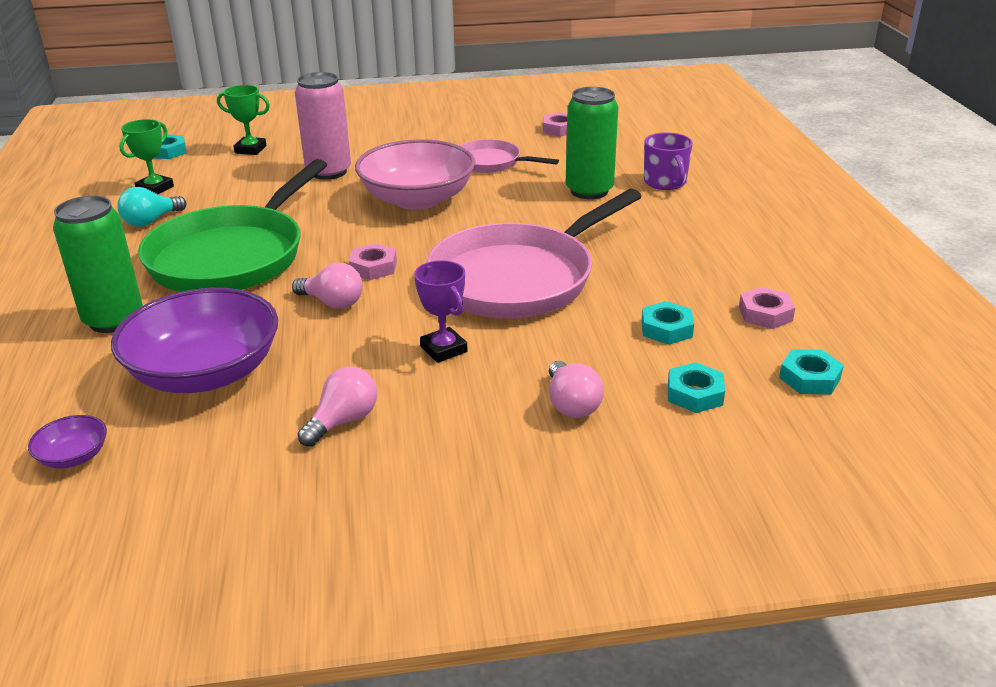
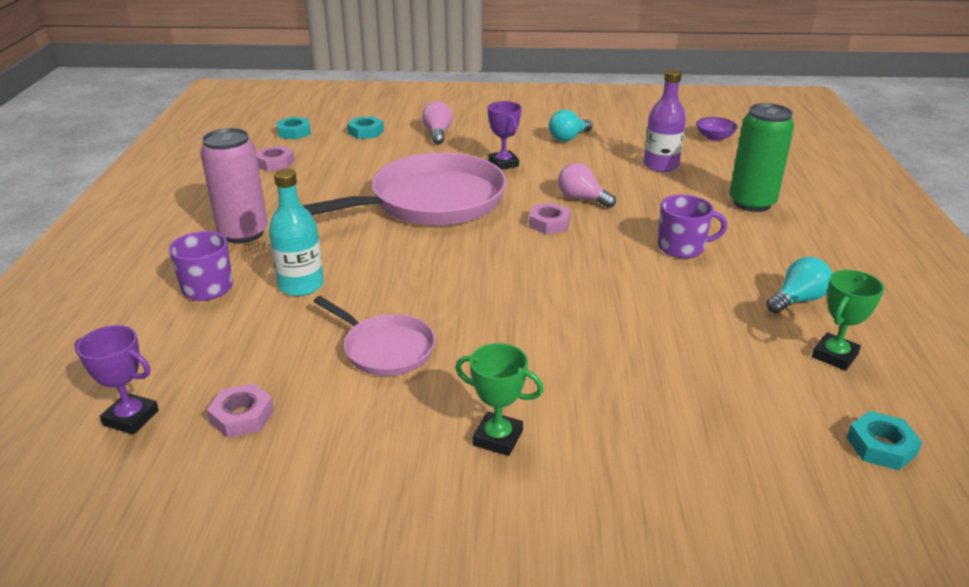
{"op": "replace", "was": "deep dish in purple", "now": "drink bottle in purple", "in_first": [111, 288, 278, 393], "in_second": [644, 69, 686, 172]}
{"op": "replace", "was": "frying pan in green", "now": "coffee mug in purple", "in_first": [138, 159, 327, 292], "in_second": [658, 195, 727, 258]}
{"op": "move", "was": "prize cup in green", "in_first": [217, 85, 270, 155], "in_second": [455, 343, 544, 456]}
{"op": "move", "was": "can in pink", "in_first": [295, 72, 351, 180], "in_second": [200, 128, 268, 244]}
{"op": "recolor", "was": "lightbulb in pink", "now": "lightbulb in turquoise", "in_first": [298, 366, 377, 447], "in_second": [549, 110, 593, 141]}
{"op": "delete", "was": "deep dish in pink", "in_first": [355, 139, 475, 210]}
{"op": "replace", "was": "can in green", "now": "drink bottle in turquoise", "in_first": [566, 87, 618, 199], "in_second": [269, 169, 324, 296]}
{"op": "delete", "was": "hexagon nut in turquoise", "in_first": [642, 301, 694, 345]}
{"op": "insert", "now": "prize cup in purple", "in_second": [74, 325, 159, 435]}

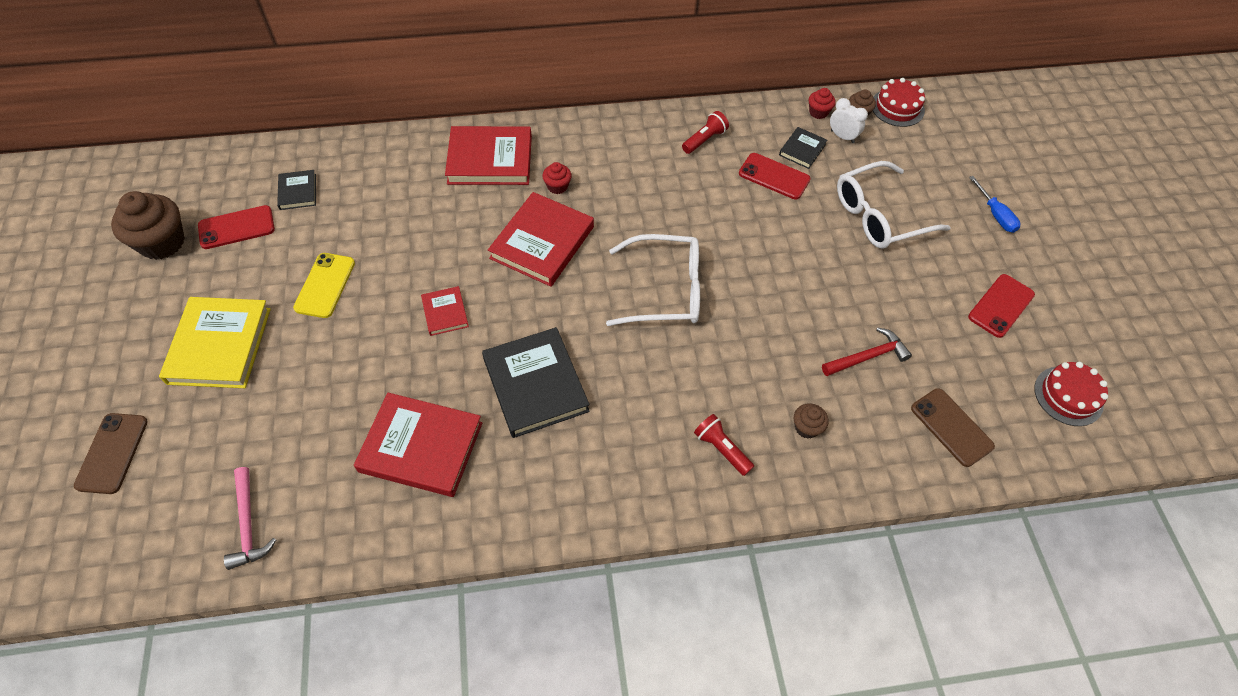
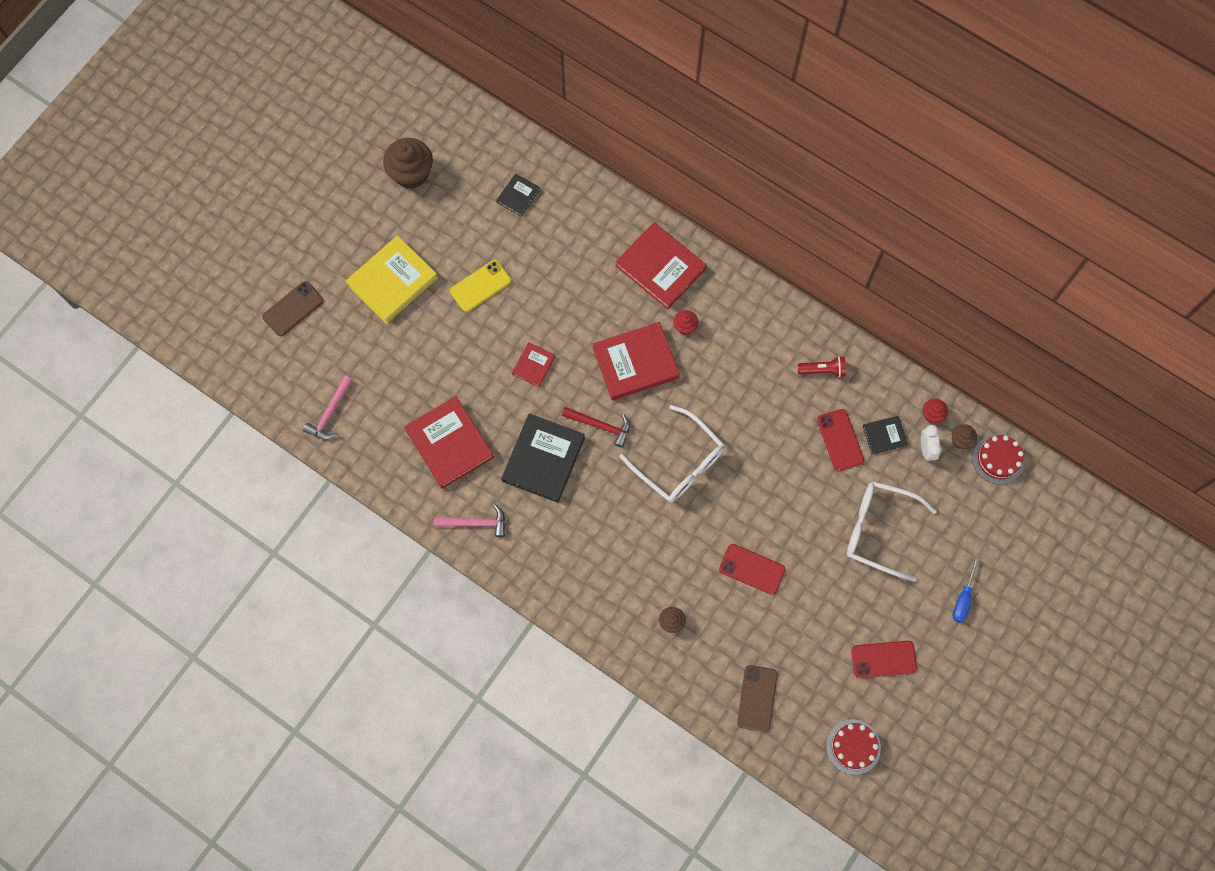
{"op": "move", "was": "mobile phone in red", "in_first": [198, 205, 275, 249], "in_second": [719, 544, 785, 595]}
{"op": "delete", "was": "flashlight in red", "in_first": [694, 414, 754, 476]}
{"op": "move", "was": "hammer in red", "in_first": [822, 327, 912, 376], "in_second": [562, 407, 630, 448]}
{"op": "insert", "now": "hammer in pink", "in_second": [434, 504, 505, 537]}

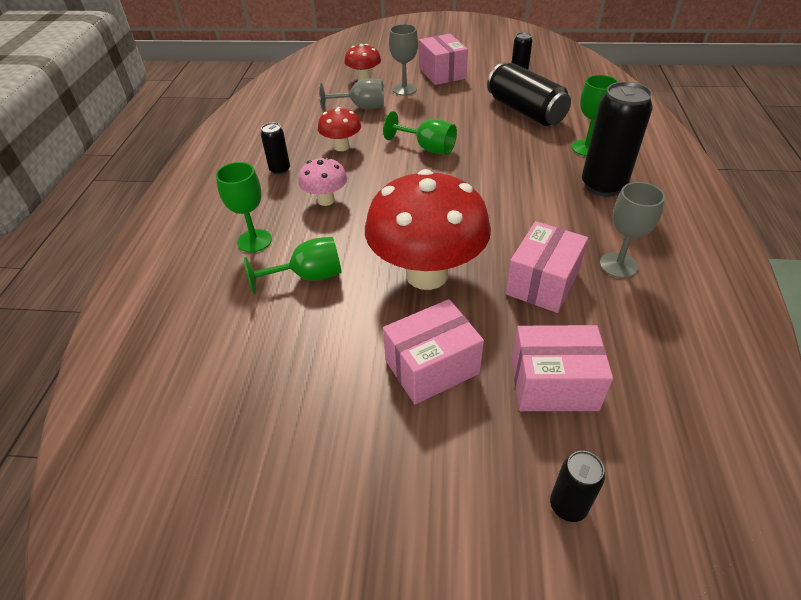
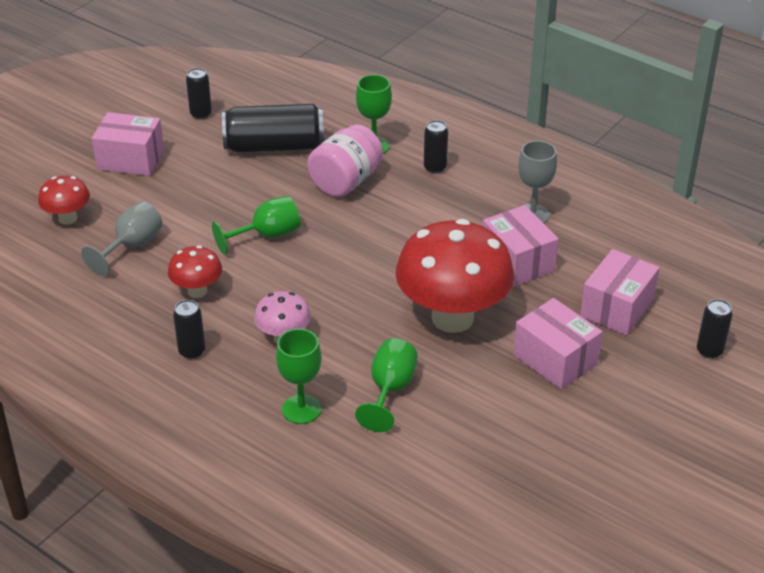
{"op": "rotate", "was": "box in pink", "in_first": [383, 299, 484, 405], "in_second": [513, 298, 602, 390], "clockwise": -45}
{"op": "delete", "was": "chalice in grey", "in_first": [389, 24, 418, 95]}
{"op": "resize", "was": "can in ebony", "in_first": [582, 82, 652, 197], "in_second": [424, 120, 448, 174], "ratio": 0.51}
{"op": "insert", "now": "preserve jar in pink", "in_second": [307, 124, 383, 197]}

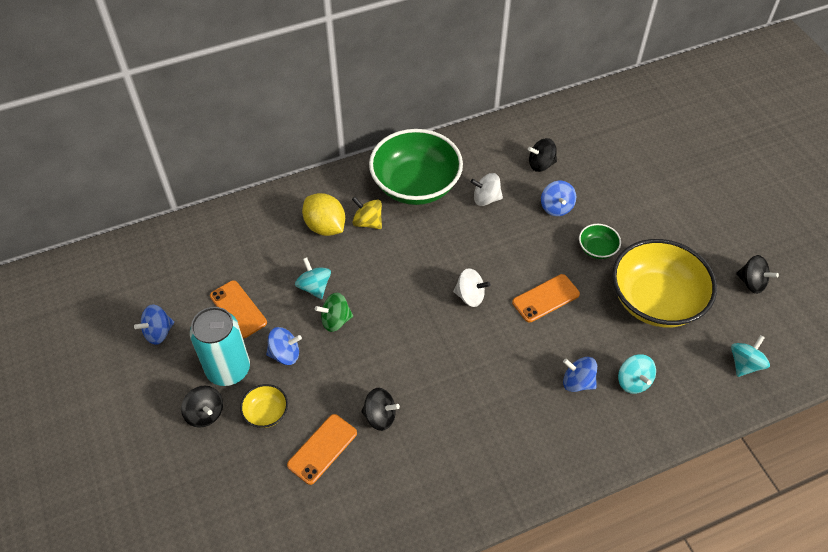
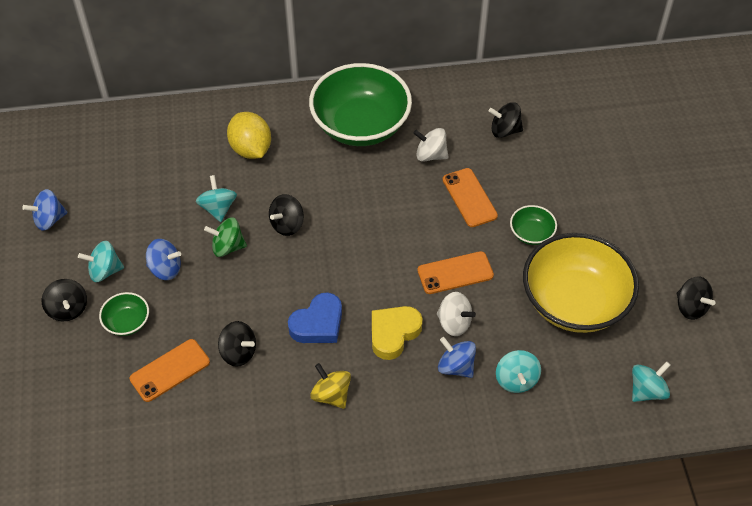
{"op": "replace", "was": "can in turquoise", "now": "toy top in turquoise", "in_first": [190, 307, 250, 386], "in_second": [78, 241, 124, 282]}
{"op": "move", "was": "mobile phone in bright orange", "in_first": [210, 280, 267, 338], "in_second": [443, 168, 498, 227]}
{"op": "recolor", "was": "deep dish in yellow", "now": "deep dish in green", "in_first": [240, 384, 288, 428], "in_second": [99, 292, 149, 336]}
{"op": "move", "was": "toy top in yellow", "in_first": [352, 197, 382, 229], "in_second": [310, 363, 351, 409]}
{"op": "move", "was": "toy top in pure white", "in_first": [453, 268, 490, 307], "in_second": [437, 292, 476, 336]}
{"op": "delete", "was": "toy top in blue", "in_first": [541, 181, 576, 216]}
{"op": "insert", "now": "toy top in ebony", "in_second": [269, 194, 304, 236]}
{"op": "insert", "now": "love heart in blue", "in_second": [288, 292, 342, 343]}
{"op": "insert", "now": "love heart in yellow", "in_second": [372, 306, 423, 360]}

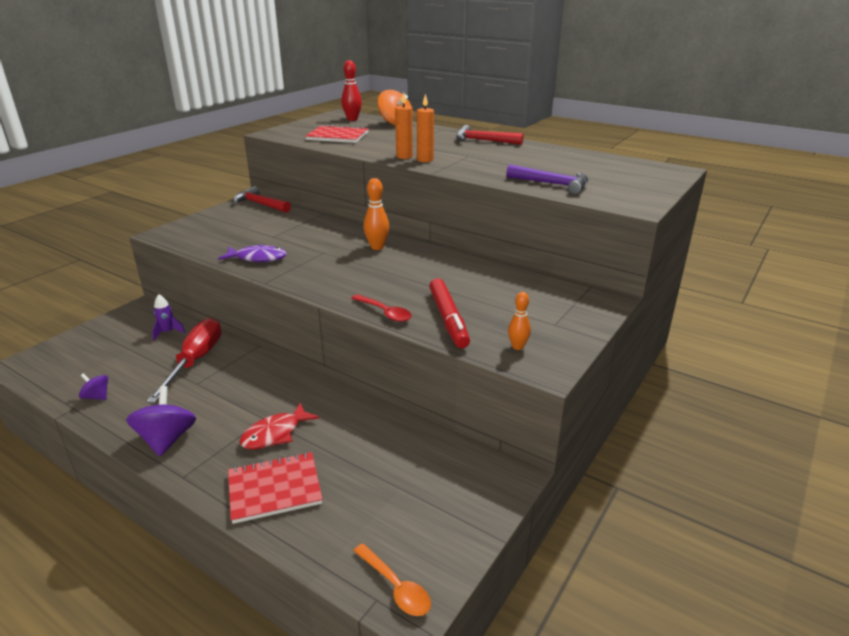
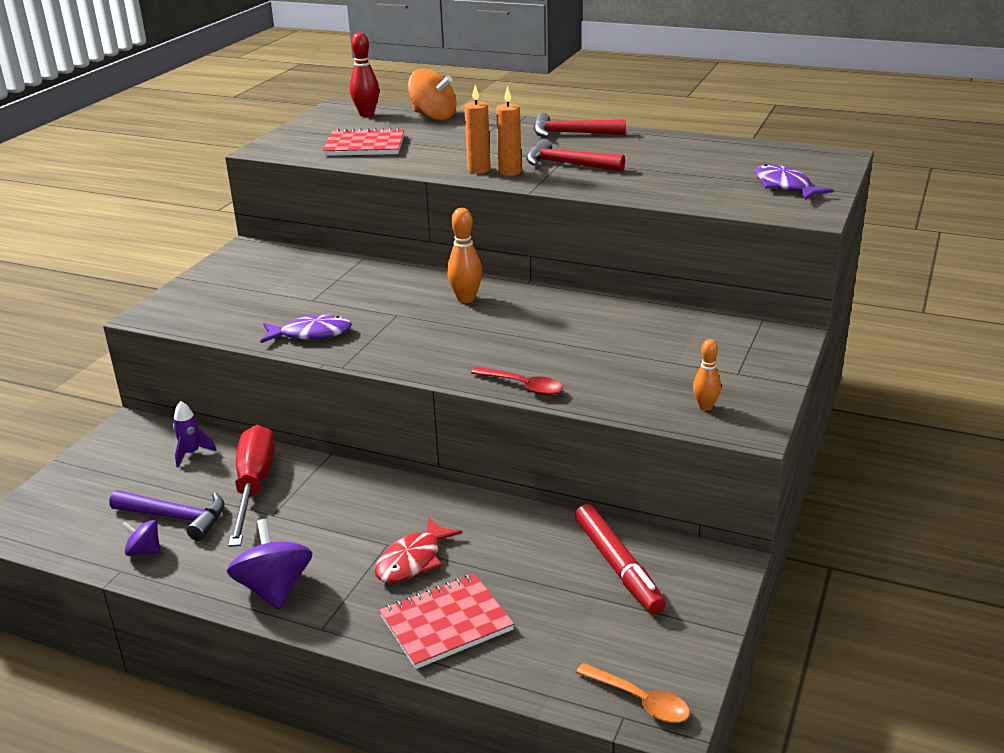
{"op": "move", "was": "hammer in red", "in_first": [233, 186, 291, 213], "in_second": [526, 139, 625, 172]}
{"op": "move", "was": "marker in red", "in_first": [429, 278, 470, 348], "in_second": [575, 504, 666, 614]}
{"op": "move", "was": "hammer in purple", "in_first": [506, 164, 588, 194], "in_second": [109, 490, 225, 541]}
{"op": "insert", "now": "toy fish in purple", "in_second": [755, 164, 834, 200]}

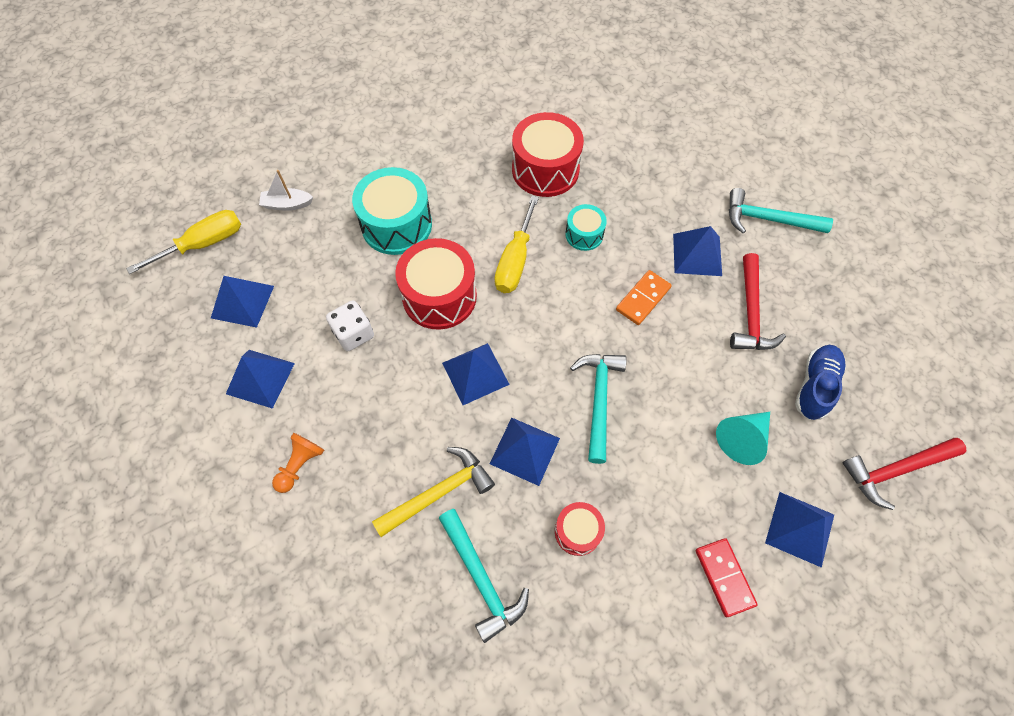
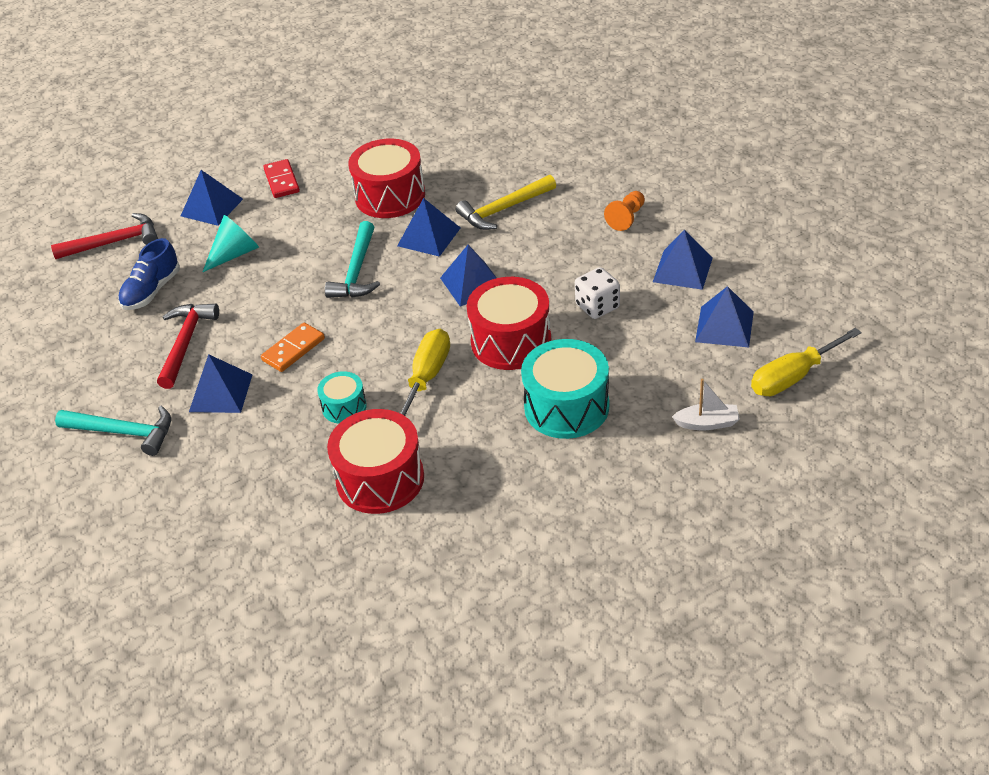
{"op": "delete", "was": "hammer in turquoise", "in_first": [439, 509, 529, 643]}
{"op": "resize", "was": "snare drum in red", "in_first": [555, 502, 605, 556], "in_second": [348, 139, 425, 218], "ratio": 1.87}

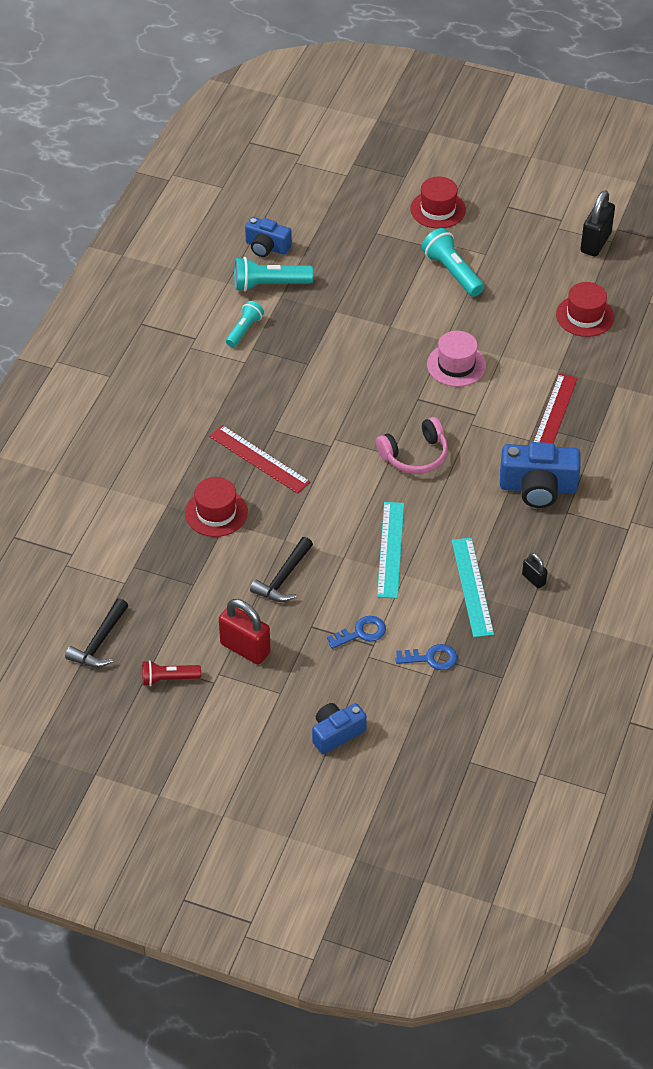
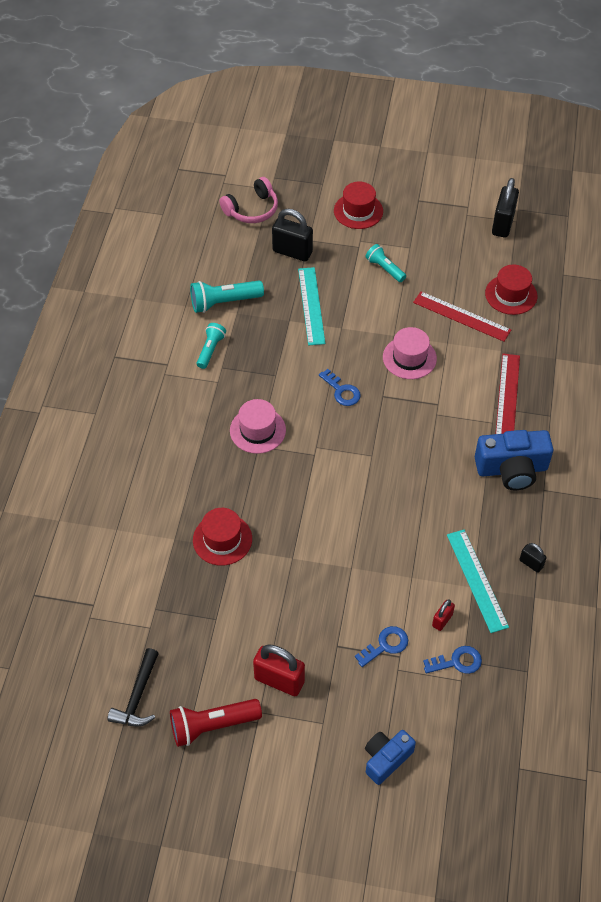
{"op": "resize", "was": "flashlight in red", "in_first": [142, 660, 201, 686], "in_second": [170, 699, 262, 747], "ratio": 1.56}
{"op": "move", "was": "measuring stick in red", "in_first": [209, 425, 310, 494], "in_second": [413, 291, 511, 342]}
{"op": "delete", "was": "compact camera in blue", "in_first": [245, 217, 292, 257]}
{"op": "delete", "was": "hammer in ebony", "in_first": [250, 537, 313, 602]}
{"op": "move", "was": "headphones in pink", "in_first": [376, 417, 448, 474], "in_second": [219, 177, 278, 223]}
{"op": "move", "was": "measuring stick in turquoise", "in_first": [377, 502, 404, 599], "in_second": [298, 267, 325, 345]}
{"op": "resize", "was": "flashlight in turquoise", "in_first": [421, 228, 484, 297], "in_second": [366, 244, 406, 282], "ratio": 0.64}
{"op": "insert", "now": "top hat in pink", "in_second": [230, 399, 286, 454]}
{"op": "insert", "now": "small lock in ebony", "in_second": [272, 209, 313, 262]}
{"op": "insert", "now": "latchkey in blue", "in_second": [319, 369, 361, 406]}
{"op": "insert", "now": "small lock in red", "in_second": [432, 599, 455, 631]}

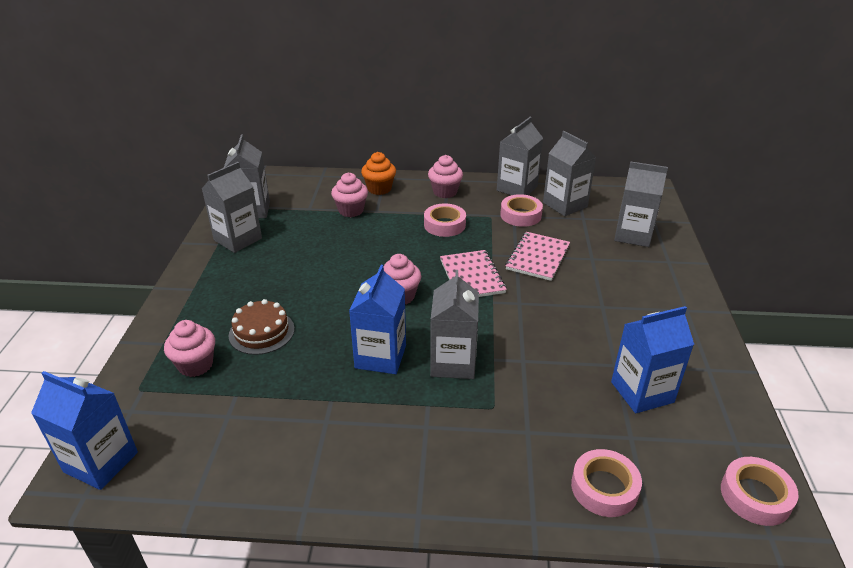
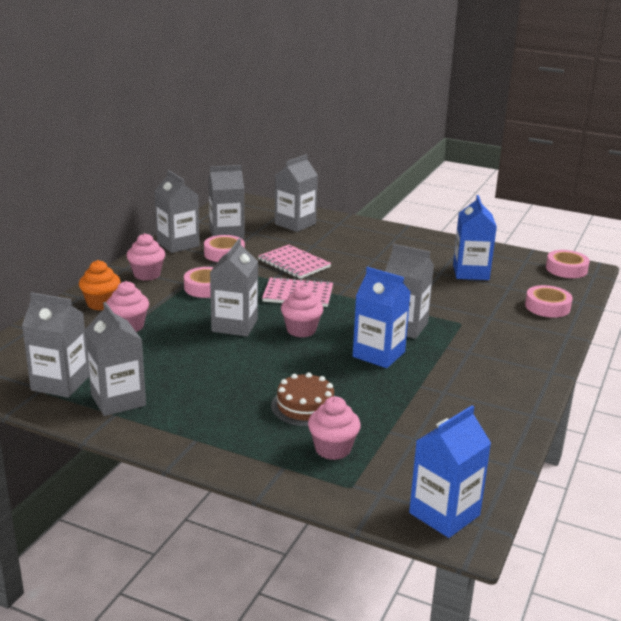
{"op": "insert", "now": "milk carton in grey", "in_second": [210, 238, 258, 337]}

